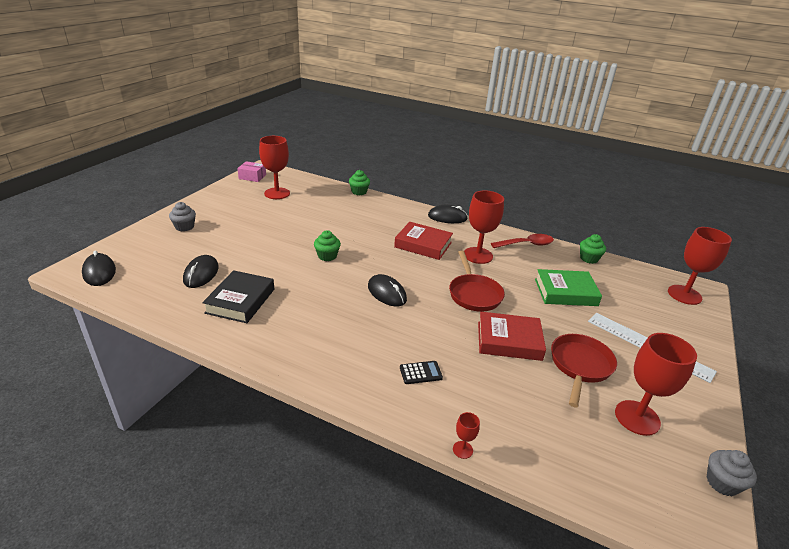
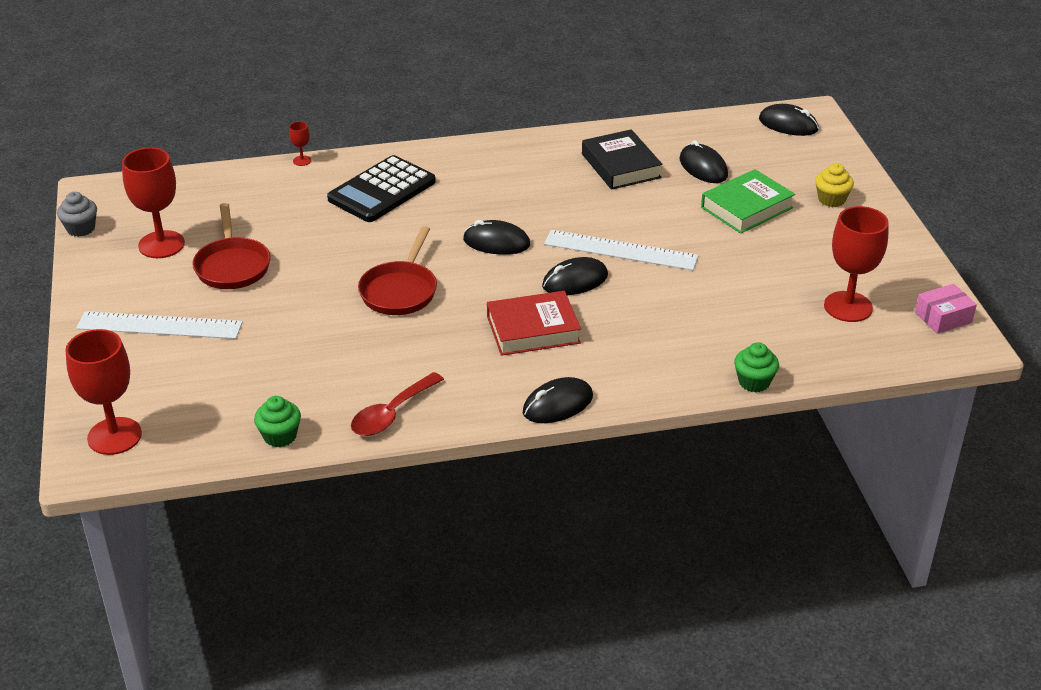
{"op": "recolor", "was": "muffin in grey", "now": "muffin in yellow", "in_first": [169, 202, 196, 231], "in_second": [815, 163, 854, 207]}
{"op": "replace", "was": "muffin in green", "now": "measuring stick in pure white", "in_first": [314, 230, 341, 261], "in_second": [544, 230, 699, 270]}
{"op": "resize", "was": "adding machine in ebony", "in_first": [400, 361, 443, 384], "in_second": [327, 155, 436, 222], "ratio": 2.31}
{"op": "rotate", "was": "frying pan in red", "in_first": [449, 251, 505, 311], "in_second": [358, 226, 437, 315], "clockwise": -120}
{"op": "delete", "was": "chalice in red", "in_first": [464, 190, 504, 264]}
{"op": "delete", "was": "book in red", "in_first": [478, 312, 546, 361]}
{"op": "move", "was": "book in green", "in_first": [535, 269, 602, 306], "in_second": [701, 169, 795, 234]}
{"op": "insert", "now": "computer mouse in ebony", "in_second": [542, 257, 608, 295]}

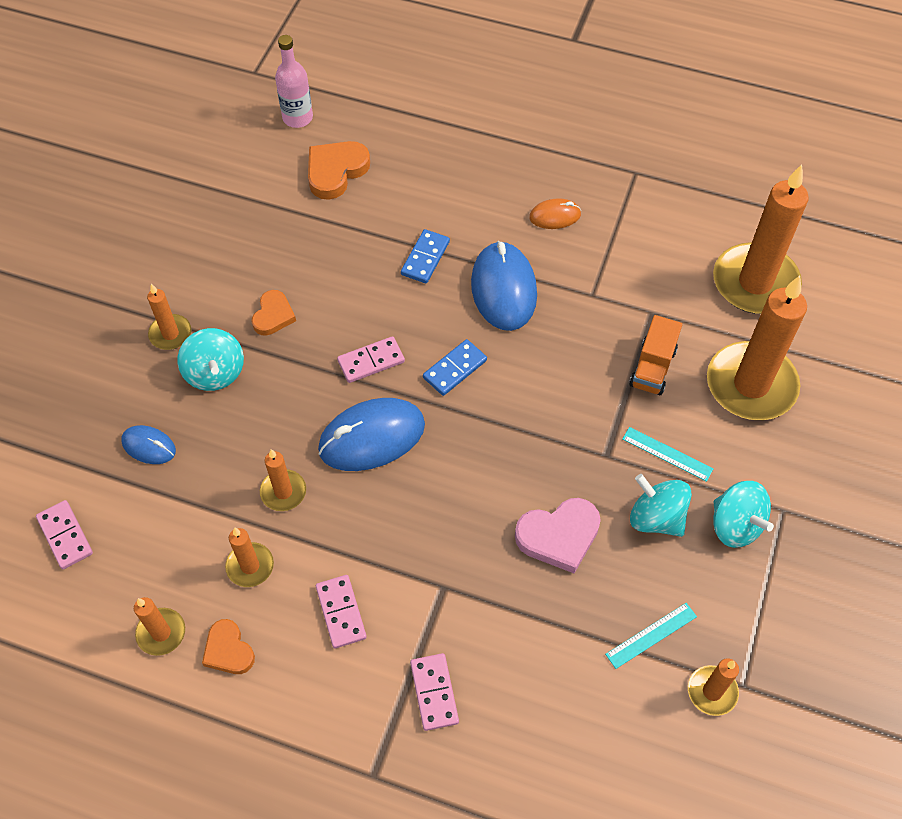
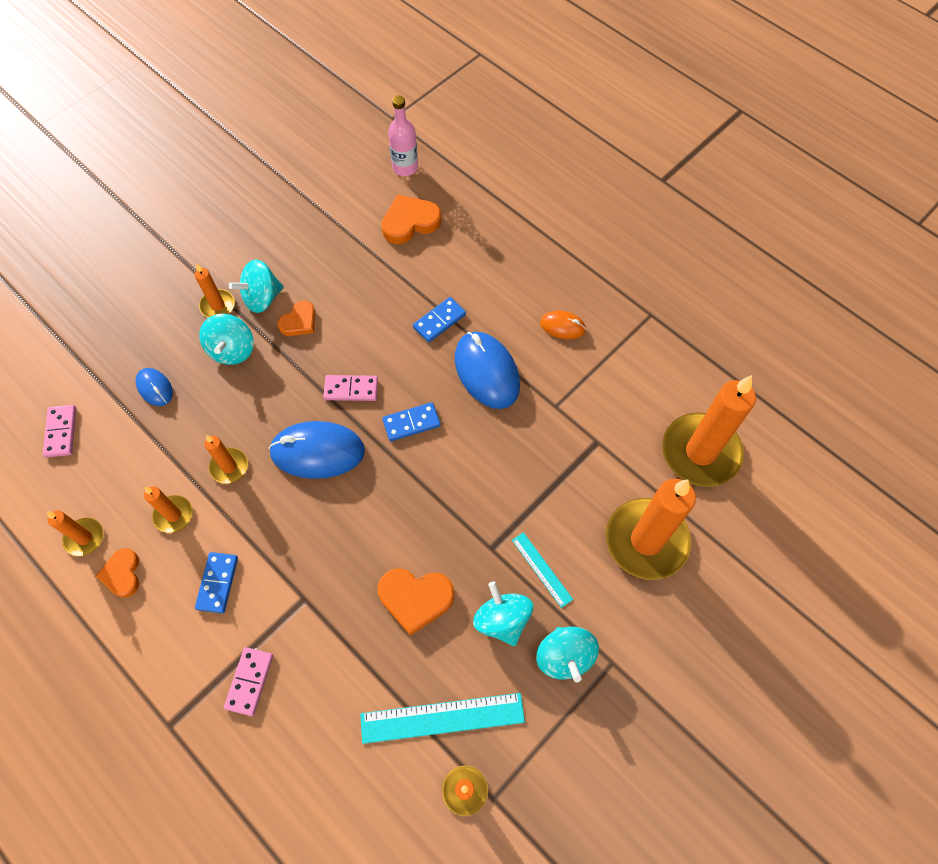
{"op": "recolor", "was": "domino tile in pink", "now": "domino tile in blue", "in_first": [316, 575, 367, 648], "in_second": [195, 552, 238, 613]}
{"op": "rotate", "was": "computer mouse in blue", "in_first": [471, 241, 537, 331], "in_second": [455, 332, 520, 409], "clockwise": -45}
{"op": "recolor", "was": "love heart in pink", "now": "love heart in bright orange", "in_first": [515, 498, 601, 573], "in_second": [378, 568, 454, 636]}
{"op": "resize", "was": "measuring stick in turquoise", "in_first": [605, 603, 697, 669], "in_second": [360, 693, 525, 744], "ratio": 1.8}
{"op": "delete", "was": "lorry in bright orange", "in_first": [629, 315, 682, 395]}
{"op": "insert", "now": "toy top in turquoise", "in_second": [229, 260, 284, 313]}

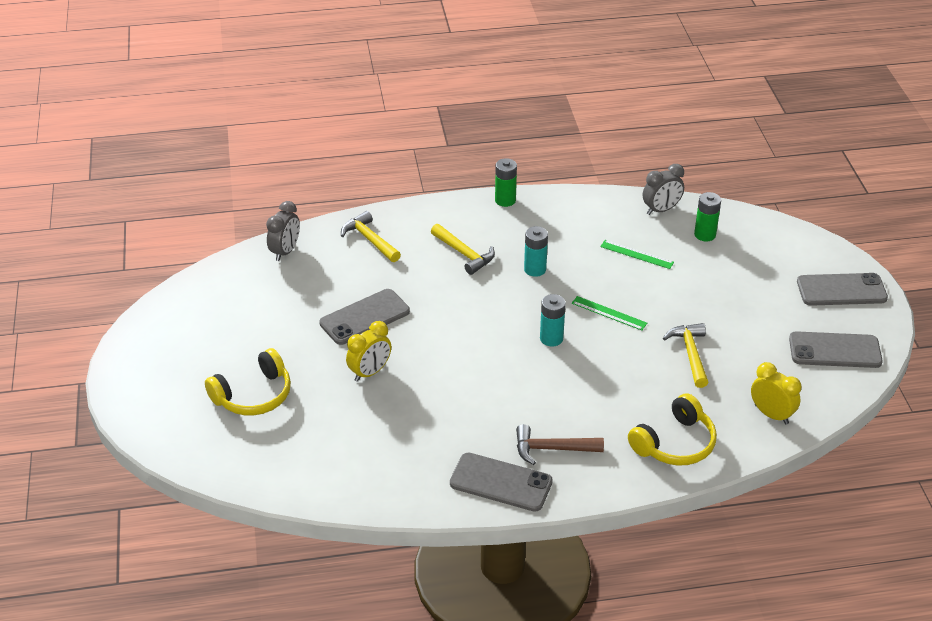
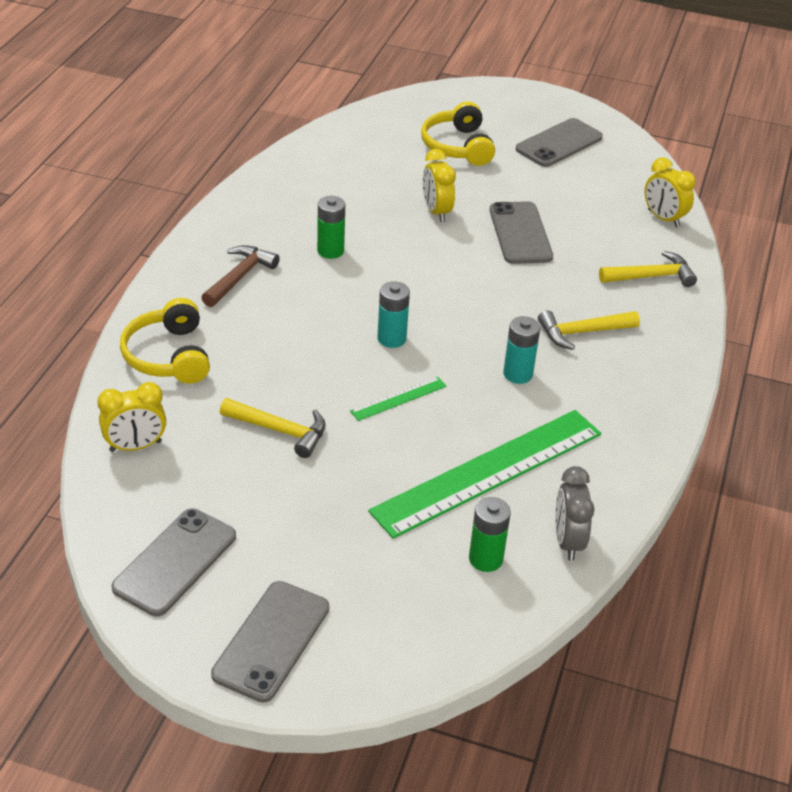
{"op": "recolor", "was": "bedside clock in grey", "now": "bedside clock in yellow", "in_first": [266, 201, 300, 261], "in_second": [645, 157, 696, 228]}
{"op": "move", "was": "mobile phone in grey", "in_first": [450, 453, 553, 512], "in_second": [516, 118, 603, 167]}
{"op": "move", "was": "battery in green", "in_first": [495, 158, 517, 207], "in_second": [317, 196, 345, 259]}
{"op": "resize", "was": "measuring stick in green", "in_first": [600, 240, 674, 269], "in_second": [368, 410, 601, 539], "ratio": 2.4}

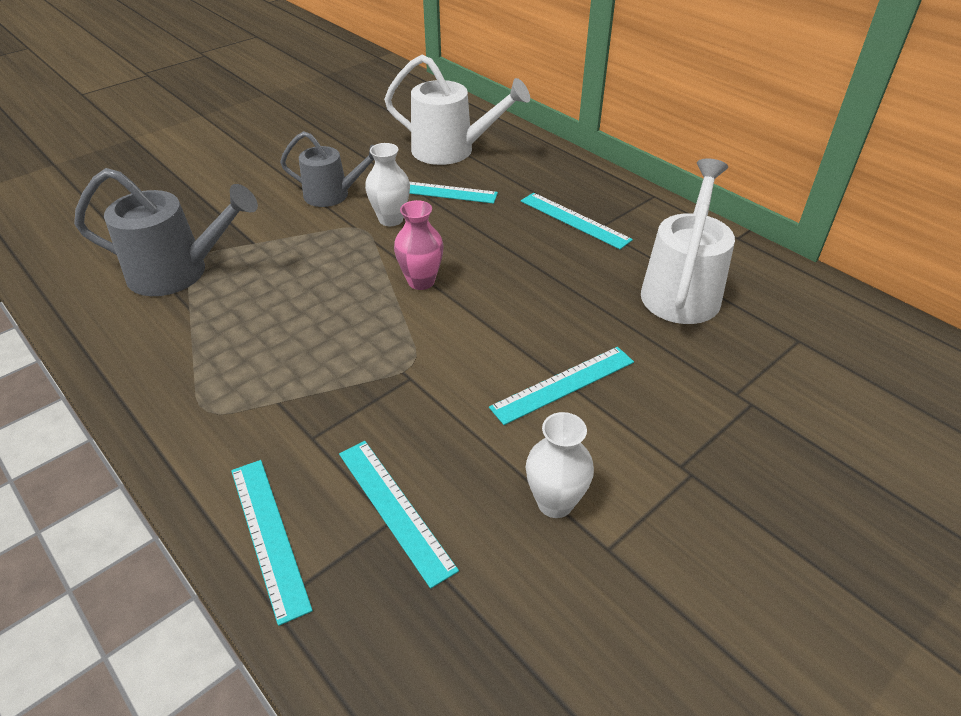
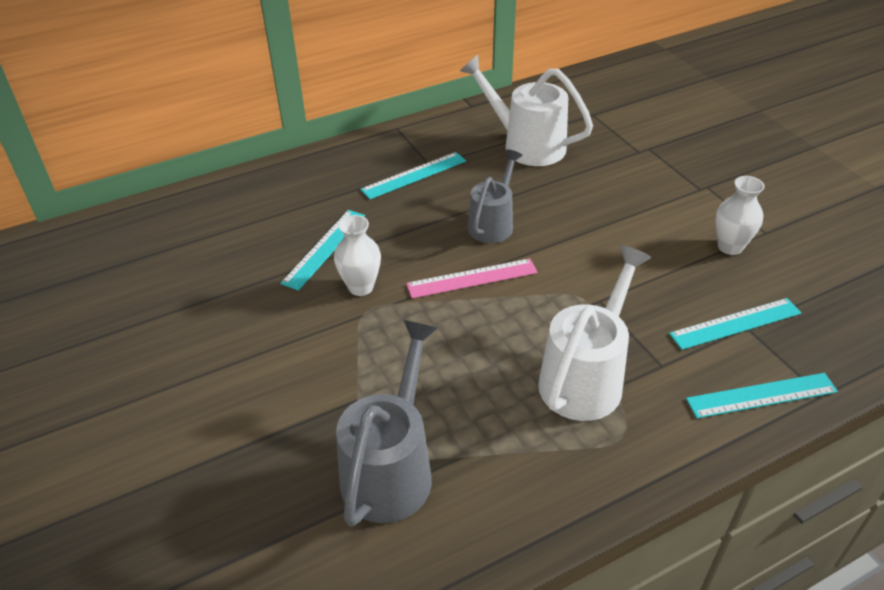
{"op": "move", "was": "watering pot in grey", "in_first": [280, 131, 374, 207], "in_second": [468, 150, 523, 243]}
{"op": "move", "was": "watering pot in pure white", "in_first": [384, 55, 530, 165], "in_second": [538, 245, 651, 421]}
{"op": "replace", "was": "tall vase in pink", "now": "measuring stick in pink", "in_first": [394, 200, 444, 290], "in_second": [406, 258, 538, 298]}
{"op": "delete", "was": "measuring stick in turquoise", "in_first": [489, 347, 634, 425]}

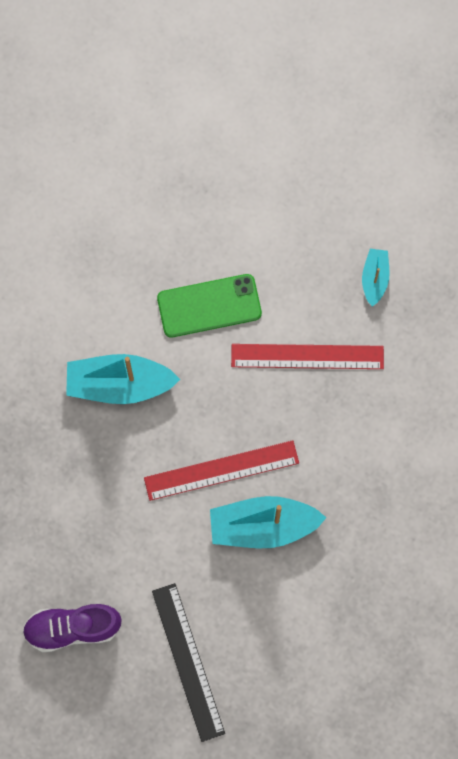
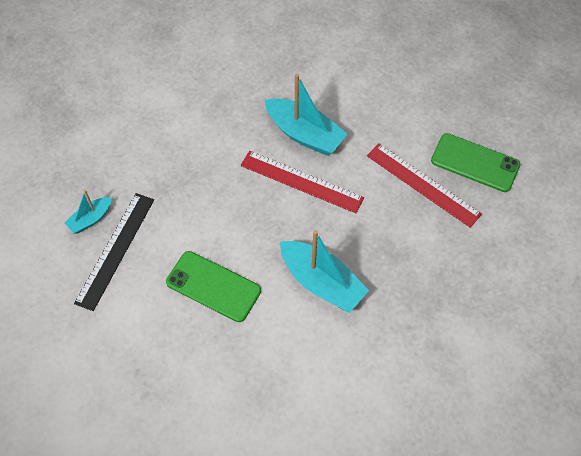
{"op": "replace", "was": "lace-up shoe in purple", "now": "mobile phone in green", "in_first": [22, 604, 122, 652], "in_second": [431, 133, 520, 192]}
{"op": "move", "was": "measuring stick in ebony", "in_first": [152, 583, 225, 742], "in_second": [74, 193, 154, 311]}
{"op": "move", "was": "measuring stick in red", "in_first": [231, 344, 384, 369], "in_second": [367, 144, 482, 228]}

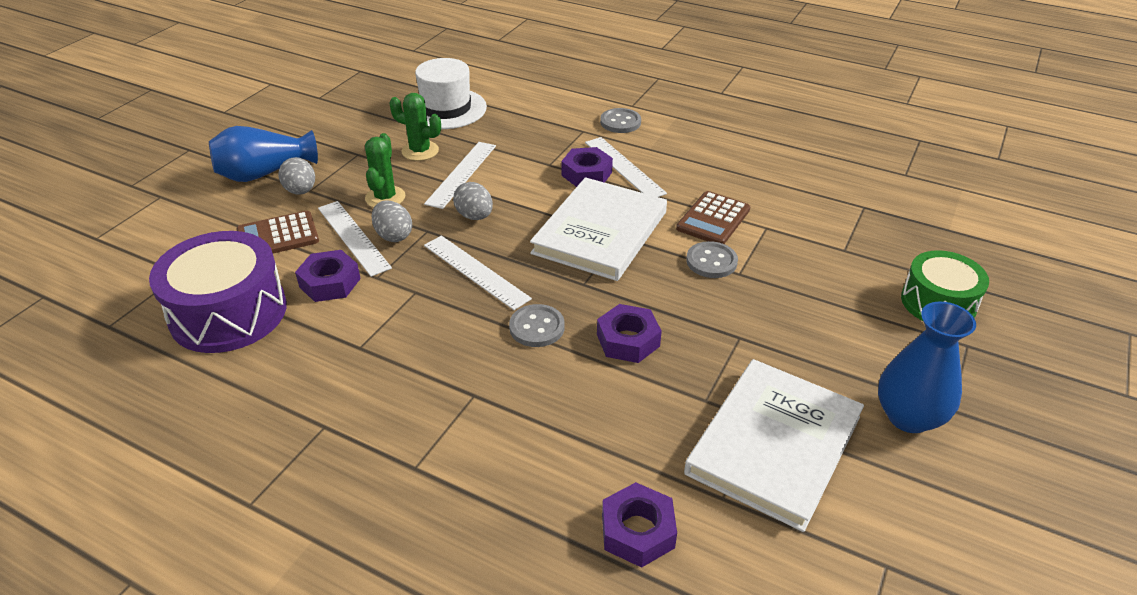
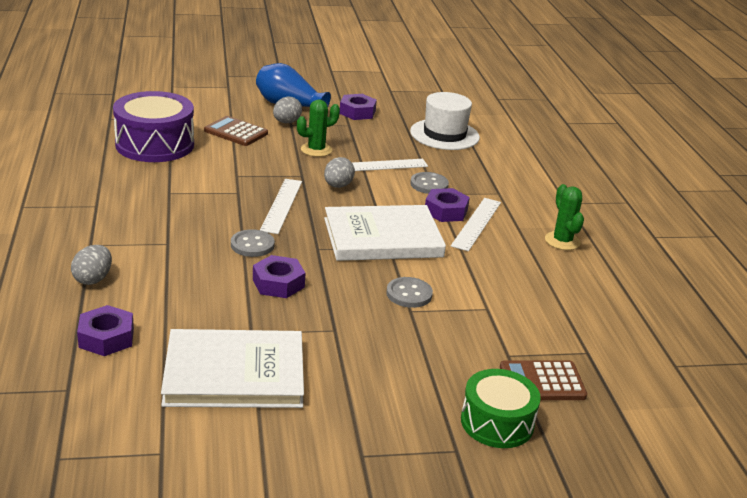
{"op": "move", "was": "hexagon nut in purple", "in_first": [295, 250, 361, 302], "in_second": [340, 94, 377, 120]}
{"op": "delete", "was": "measuring stick in pure white", "in_first": [318, 201, 392, 277]}
{"op": "move", "was": "egg shape in grey", "in_first": [371, 201, 412, 242], "in_second": [71, 245, 112, 285]}
{"op": "move", "was": "cactus in green", "in_first": [389, 93, 441, 161], "in_second": [545, 184, 584, 250]}
{"op": "move", "was": "button in grey", "in_first": [600, 108, 641, 133], "in_second": [410, 172, 449, 194]}
{"op": "move", "was": "adding machine in russet", "in_first": [676, 191, 750, 244], "in_second": [500, 360, 587, 400]}
{"op": "delete", "was": "tall vase in blue", "in_first": [878, 301, 976, 433]}

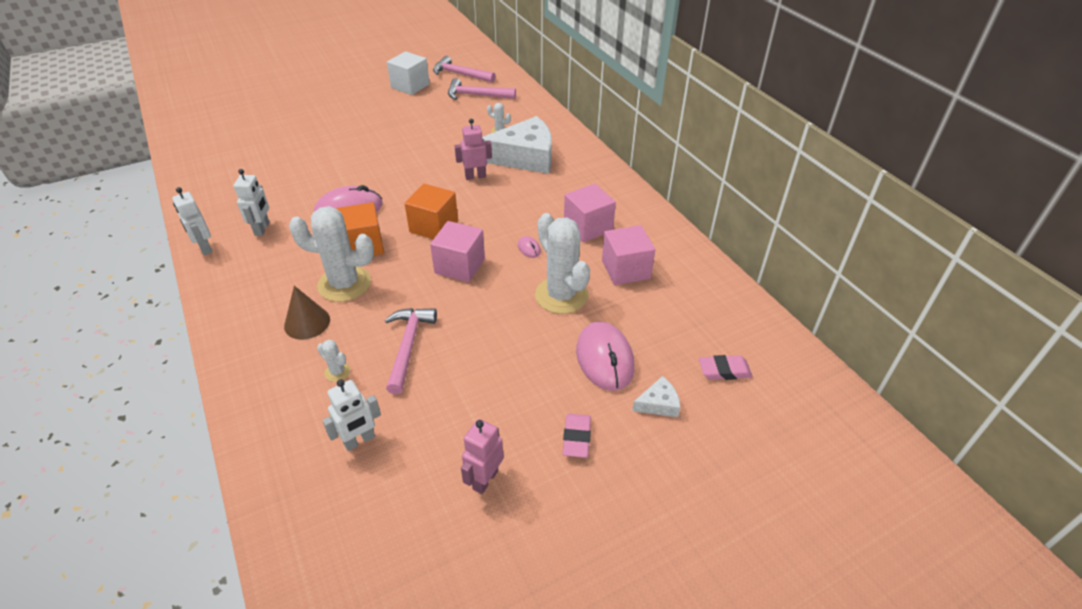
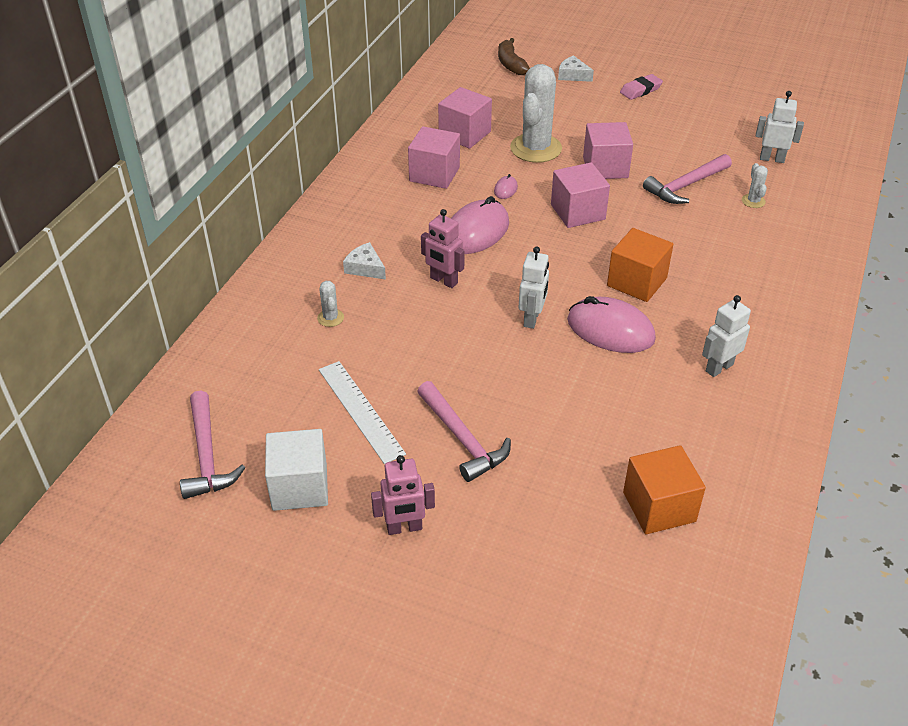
{"op": "move", "was": "robot figure in pure white", "in_first": [172, 187, 212, 255], "in_second": [519, 247, 549, 329]}
{"op": "delete", "was": "cone in russet", "in_first": [284, 286, 330, 340]}
{"op": "delete", "was": "cactus in pure white", "in_first": [289, 206, 374, 302]}
{"op": "move", "was": "solid cube in bright orange", "in_first": [404, 184, 458, 239], "in_second": [623, 445, 706, 534]}
{"op": "move", "was": "hammer in pink", "in_first": [448, 78, 516, 100], "in_second": [417, 381, 511, 482]}
{"op": "move", "was": "robot figure in pink", "in_first": [461, 419, 504, 494], "in_second": [371, 455, 435, 535]}
{"op": "resize", "was": "piece of cheese in pure white", "in_first": [482, 116, 552, 174], "in_second": [343, 242, 386, 279], "ratio": 0.43}
{"op": "move", "was": "computer mouse in pink", "in_first": [576, 322, 635, 391], "in_second": [451, 196, 509, 254]}
{"op": "replace", "was": "gum eraser in pink", "now": "banana in russet", "in_first": [699, 355, 753, 380], "in_second": [498, 38, 530, 75]}
{"op": "insert", "now": "measuring stick in pure white", "in_second": [319, 361, 406, 464]}
{"op": "insert", "now": "solid cube in pink", "in_second": [583, 122, 633, 179]}

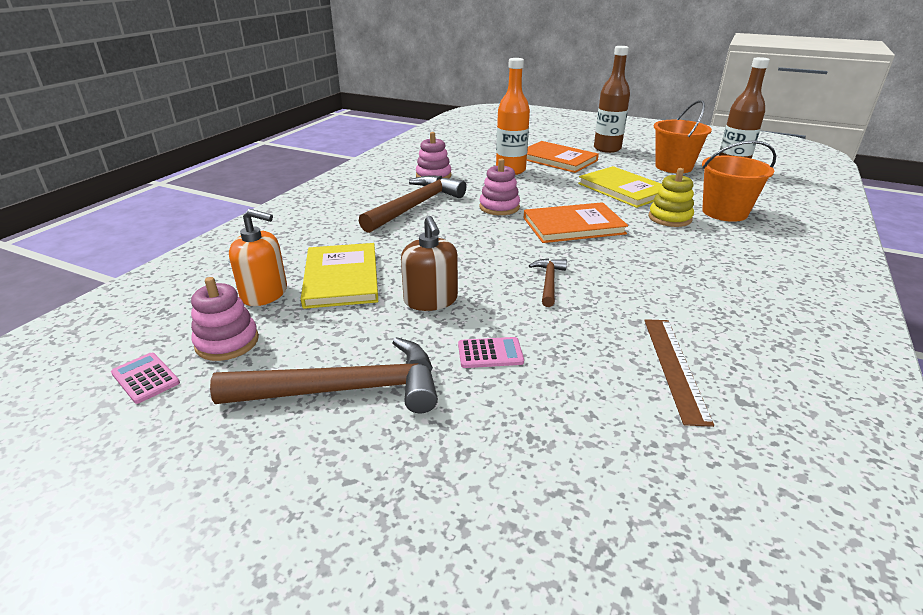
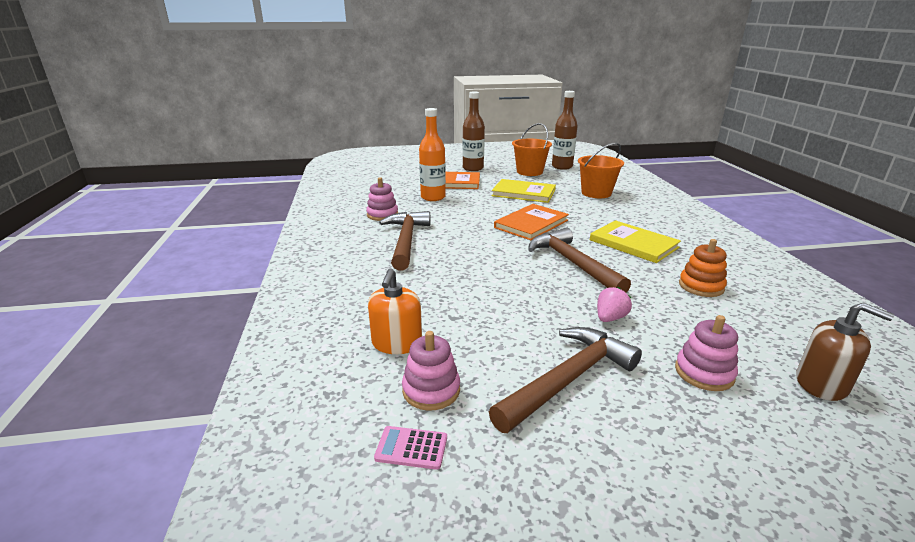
{"op": "rotate", "was": "pump bottle in bright orange", "in_first": [229, 209, 287, 306], "in_second": [368, 268, 422, 354], "clockwise": 120}
{"op": "move", "was": "book in yellow", "in_first": [301, 243, 378, 309], "in_second": [590, 220, 681, 263]}
{"op": "move", "was": "pump bottle in russet", "in_first": [401, 216, 458, 311], "in_second": [796, 302, 894, 401]}
{"op": "replace", "was": "adding machine in pink", "now": "berry in pink", "in_first": [458, 337, 524, 368], "in_second": [597, 287, 632, 322]}
{"op": "move", "was": "stacking rings in pink", "in_first": [479, 158, 520, 215], "in_second": [675, 315, 738, 391]}
{"op": "resize", "was": "hammer in russet", "in_first": [529, 259, 567, 307], "in_second": [528, 228, 631, 292], "ratio": 2.01}
{"op": "replace", "was": "measuring stick in russet", "now": "stacking rings in bright orange", "in_first": [644, 319, 714, 427], "in_second": [679, 239, 727, 297]}
{"op": "delete", "was": "stacking rings in yellow", "in_first": [648, 168, 694, 227]}

